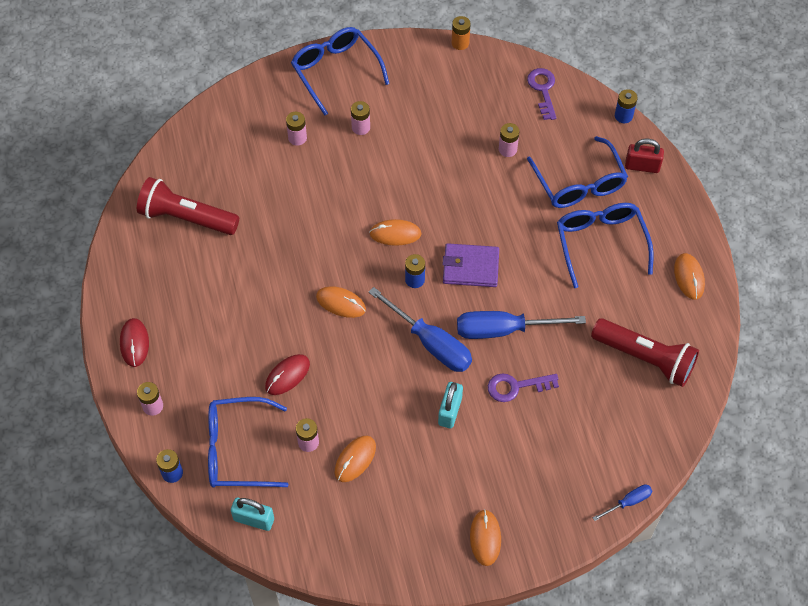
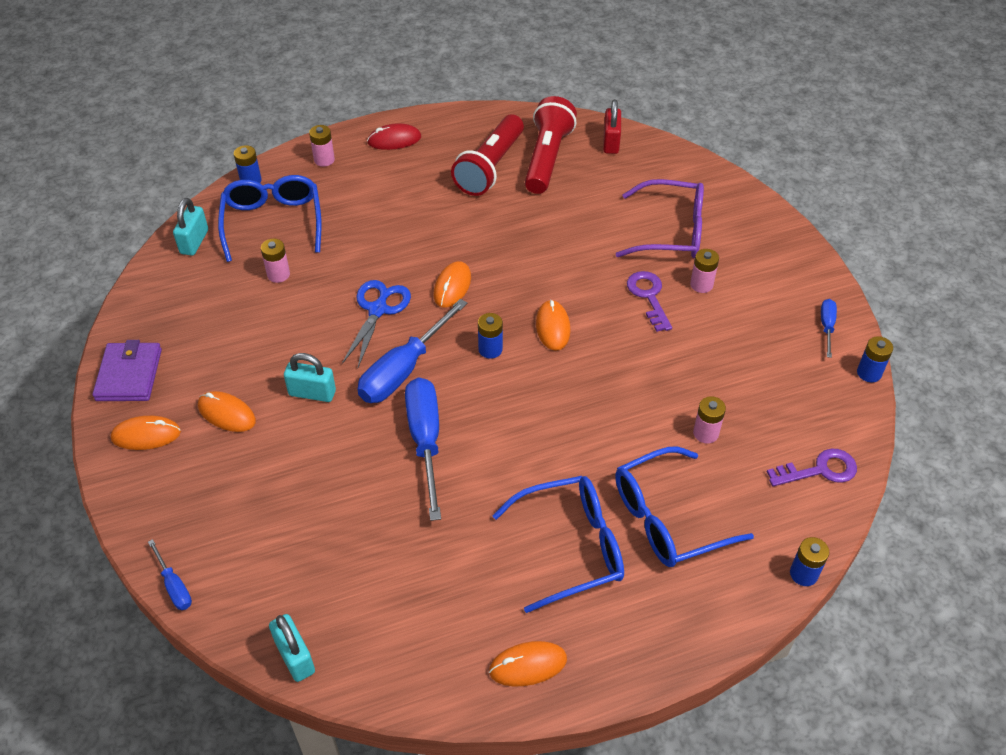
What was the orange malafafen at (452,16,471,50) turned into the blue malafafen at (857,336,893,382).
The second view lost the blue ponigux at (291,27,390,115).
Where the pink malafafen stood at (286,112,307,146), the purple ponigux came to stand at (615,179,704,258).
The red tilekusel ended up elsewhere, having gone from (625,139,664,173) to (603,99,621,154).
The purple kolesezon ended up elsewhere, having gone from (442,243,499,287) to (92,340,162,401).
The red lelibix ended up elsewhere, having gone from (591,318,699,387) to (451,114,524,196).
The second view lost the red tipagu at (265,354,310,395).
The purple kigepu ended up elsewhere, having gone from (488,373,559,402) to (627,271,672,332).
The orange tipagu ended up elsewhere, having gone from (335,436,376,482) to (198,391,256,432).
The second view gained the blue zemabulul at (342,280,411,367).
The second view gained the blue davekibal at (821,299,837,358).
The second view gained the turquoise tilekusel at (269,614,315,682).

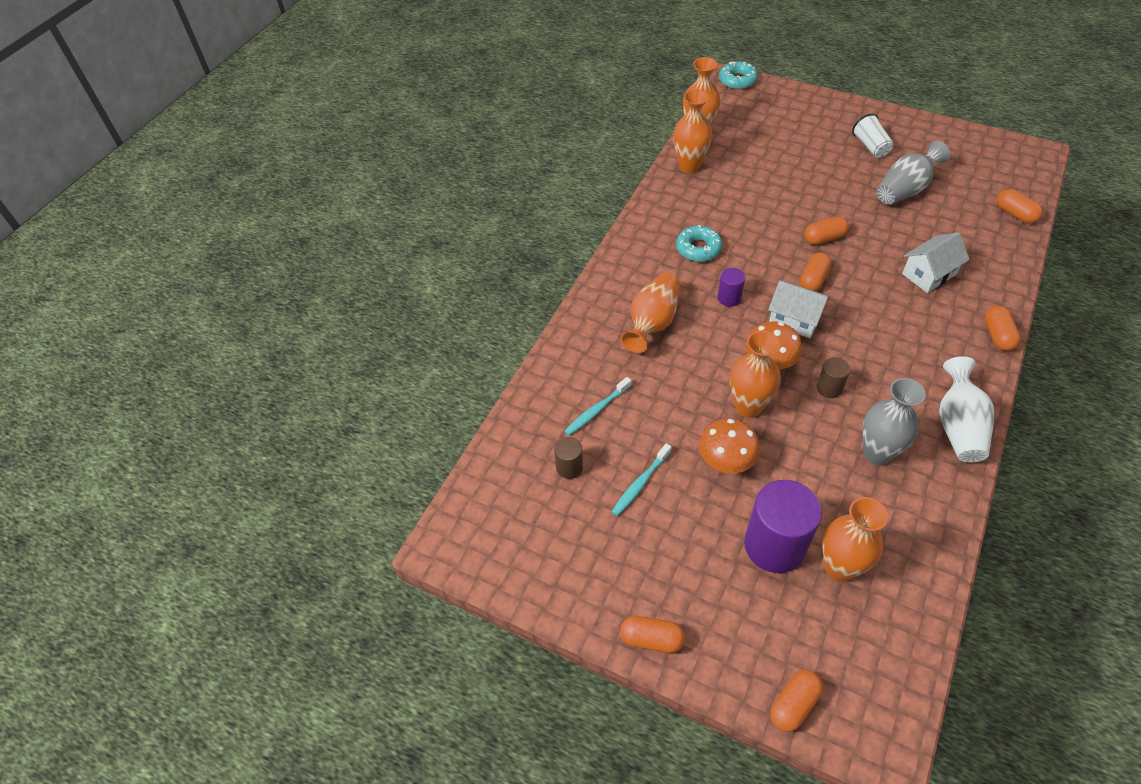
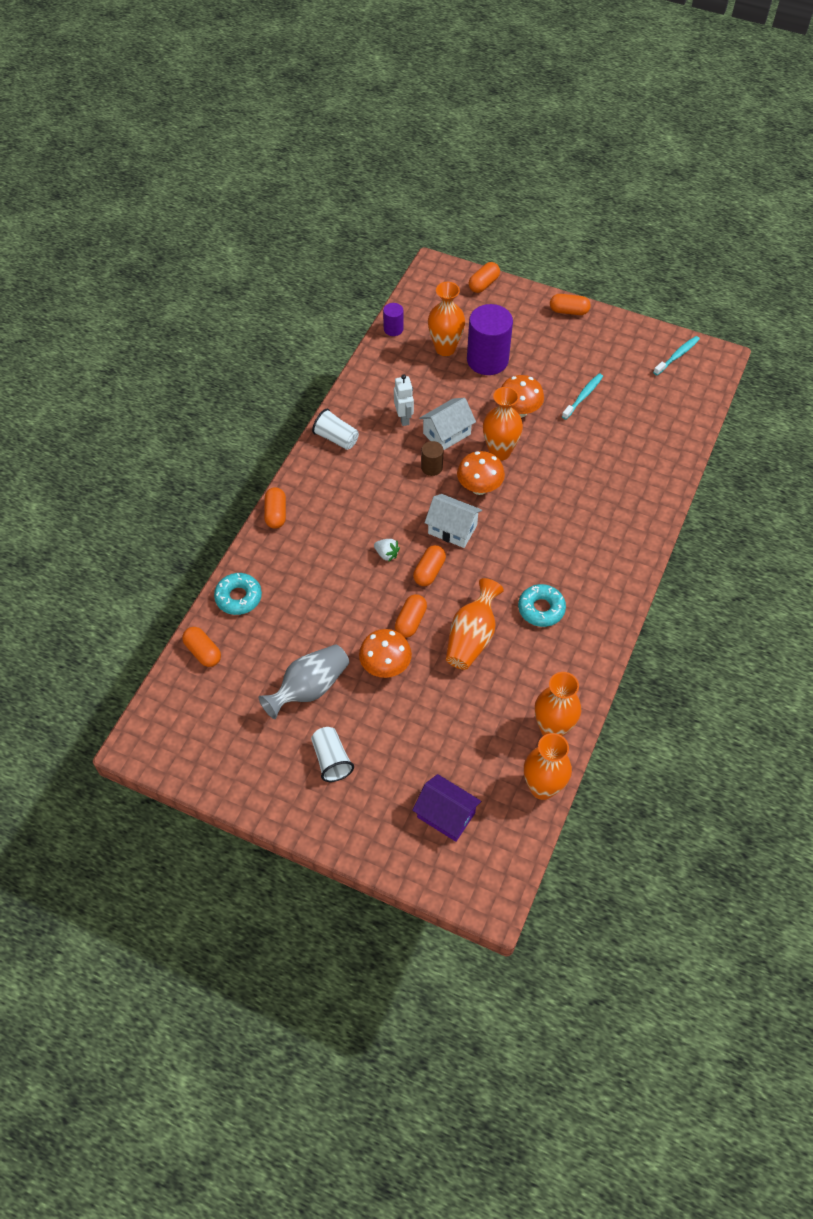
The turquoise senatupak ended up elsewhere, having gone from (719,61,758,89) to (214,573,262,615).
The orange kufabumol at (804,216,849,245) ended up facing another way, 45 degrees counterclockwise from before.
The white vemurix ended up elsewhere, having gone from (902,232,970,293) to (419,398,476,450).
The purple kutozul ended up elsewhere, having gone from (718,268,745,307) to (383,303,404,336).
The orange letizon ended up elsewhere, having gone from (621,272,680,353) to (446,578,504,670).
Where the white letizon stood at (939,356,994,462), the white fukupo came to stand at (312,409,359,450).
The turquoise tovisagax ended up elsewhere, having gone from (564,377,632,436) to (653,336,700,375).
Where the grey letizon stood at (863,378,926,465), the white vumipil came to stand at (394,375,414,426).
The second view lost the brown kutozul at (554,437,583,479).
The second view gained the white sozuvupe at (374,539,400,562).
The second view gained the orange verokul at (359,629,412,678).
The second view gained the purple vemurix at (412,774,481,842).

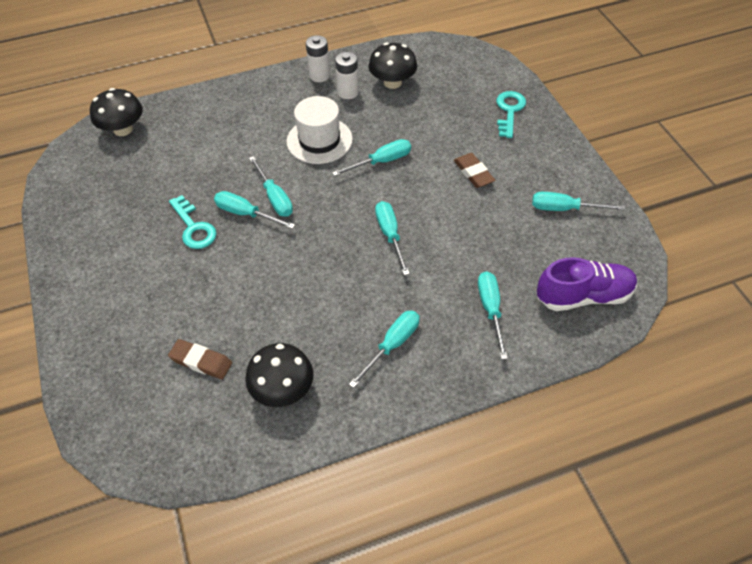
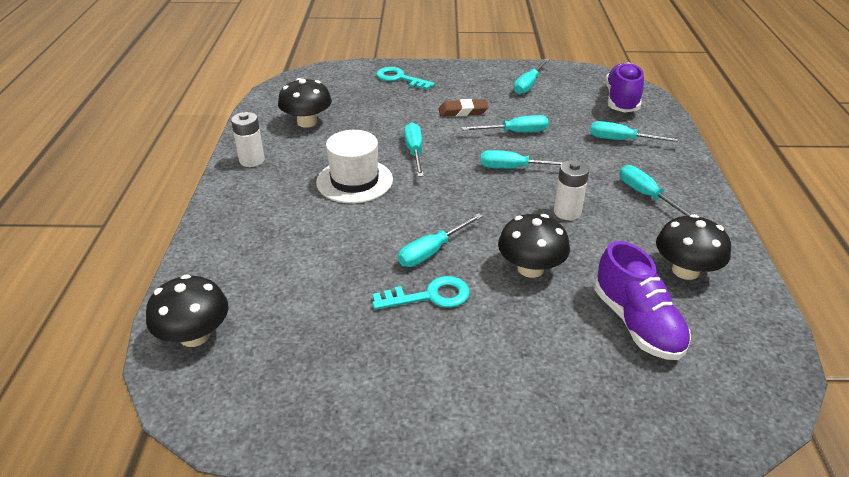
The white malafafen ended up elsewhere, having gone from (335,52,359,99) to (554,160,589,220).
The turquoise davekibal ended up elsewhere, having gone from (249,156,293,217) to (462,115,549,132).
Where the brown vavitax stood at (168,339,232,379), the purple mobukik came to stand at (595,241,691,360).
The second view gained the black verokul at (498,214,570,278).

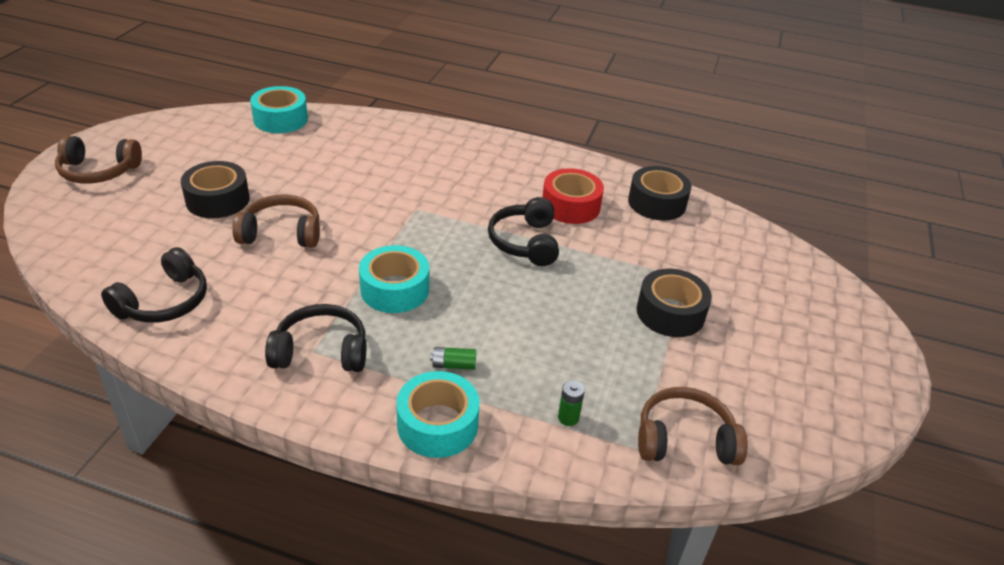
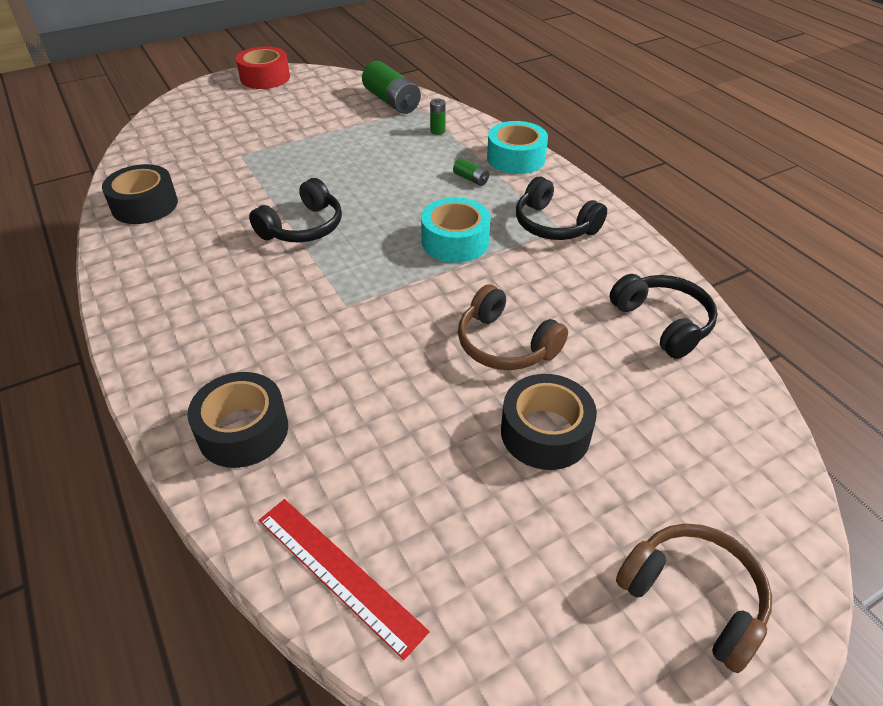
Where the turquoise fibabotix stood at (250,86,308,133), the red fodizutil came to stand at (259,499,430,660).
The red fibabotix ended up elsewhere, having gone from (543,168,604,224) to (236,46,290,89).
The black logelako at (101,247,207,323) ended up facing another way, 75 degrees clockwise from before.
The black fibabotix ended up elsewhere, having gone from (637,268,712,337) to (187,372,288,468).
Where the brown logelako stood at (638,387,748,465), the green malafafen came to stand at (362,61,421,114).

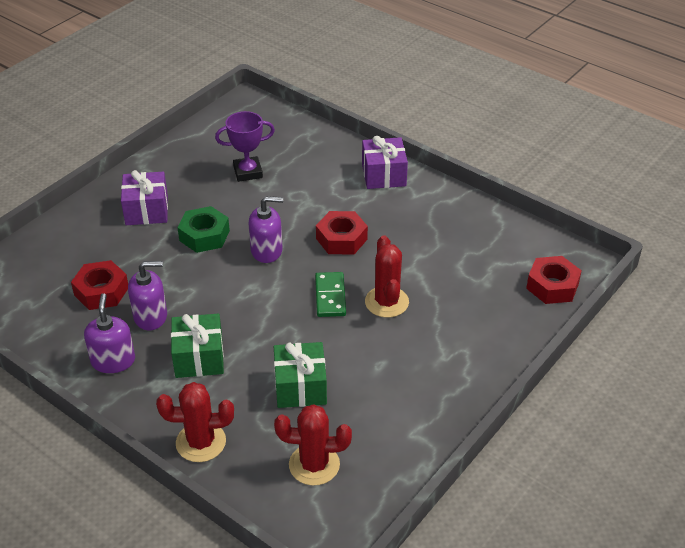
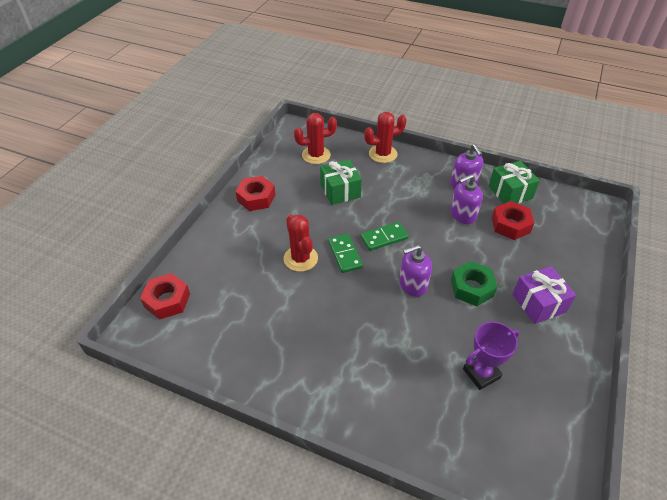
The second view lost the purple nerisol at (362,136,408,189).
The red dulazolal ended up elsewhere, having gone from (316,211,368,255) to (235,176,275,211).
The green nerisol ended up elsewhere, having gone from (171,313,224,378) to (488,161,540,204).
The second view gained the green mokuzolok at (361,222,409,251).

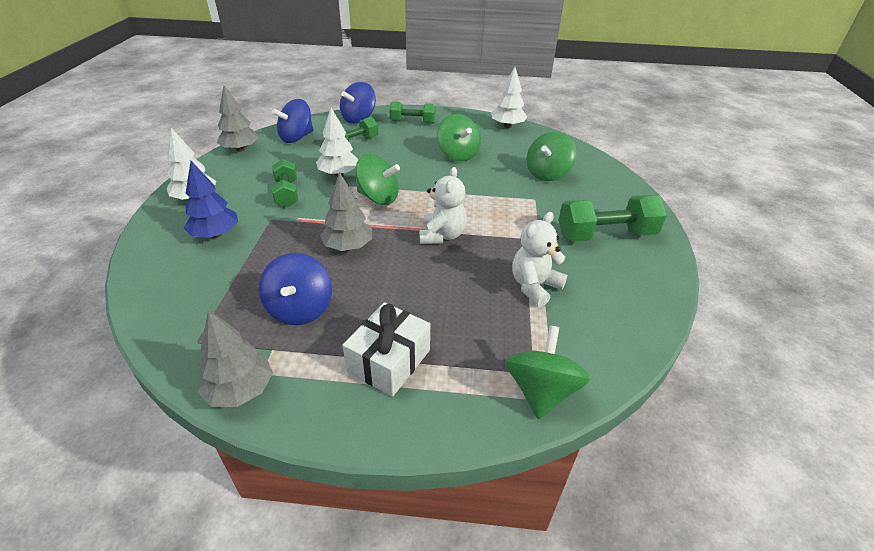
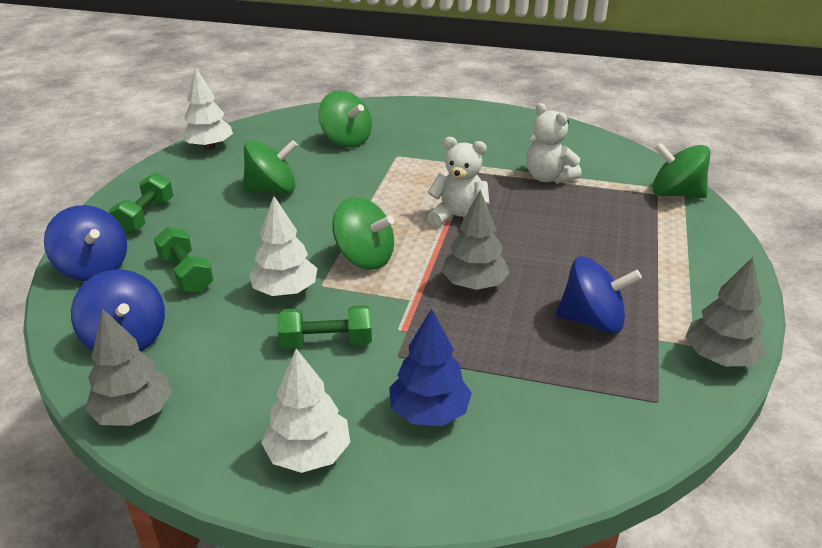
The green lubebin at (355,154,400,205) ended up facing another way, 90 degrees clockwise from before.
The second view lost the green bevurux at (559,195,667,242).
The second view lost the white nerisol at (343,302,430,397).

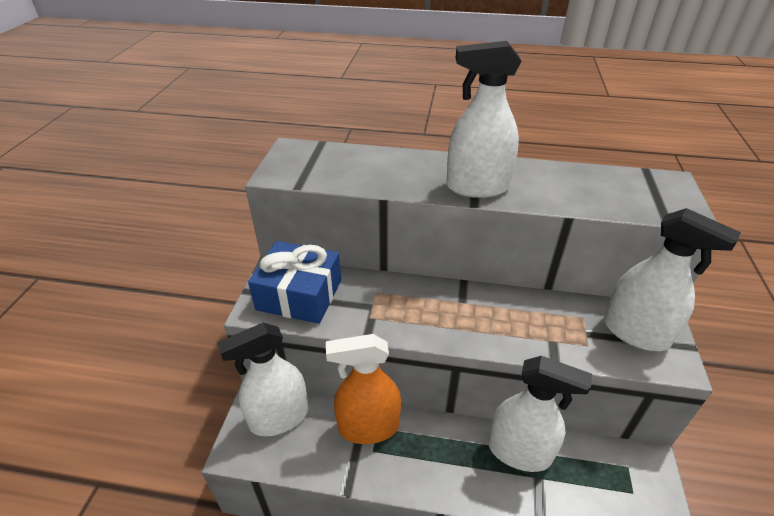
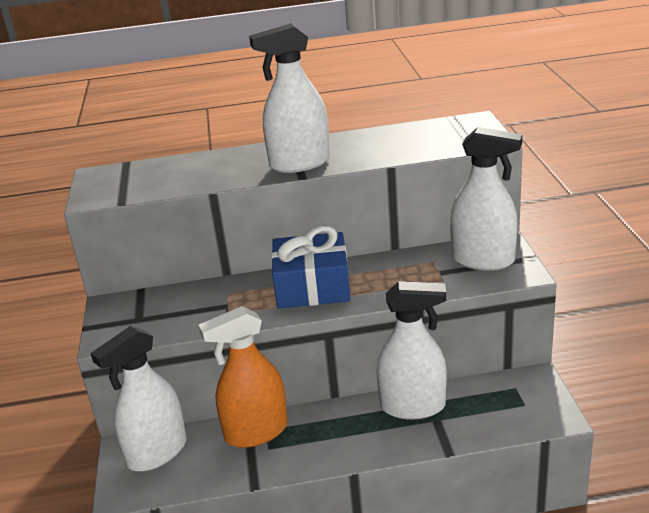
The blue nerisol ended up elsewhere, having gone from (248,241,341,324) to (271,226,350,309).

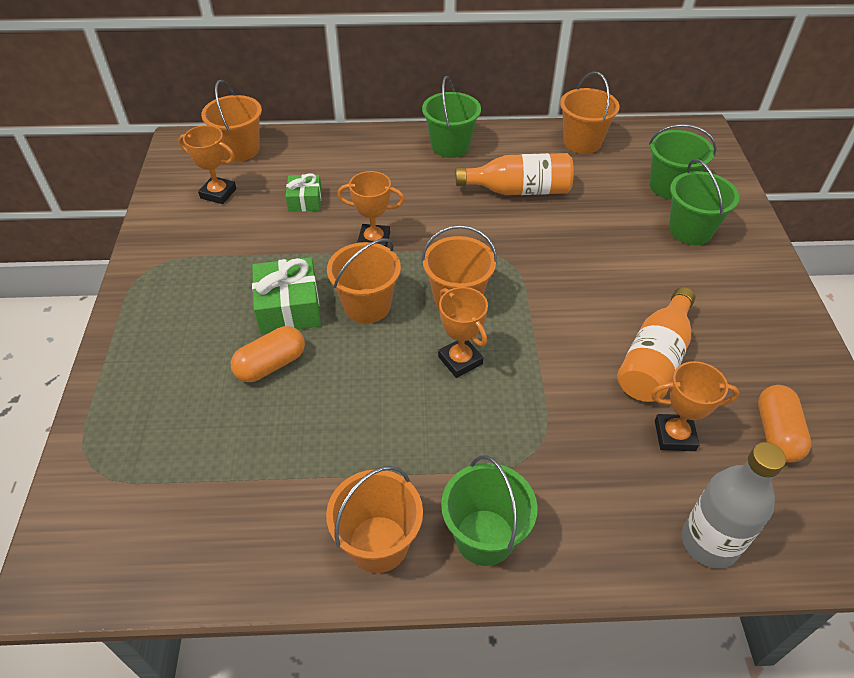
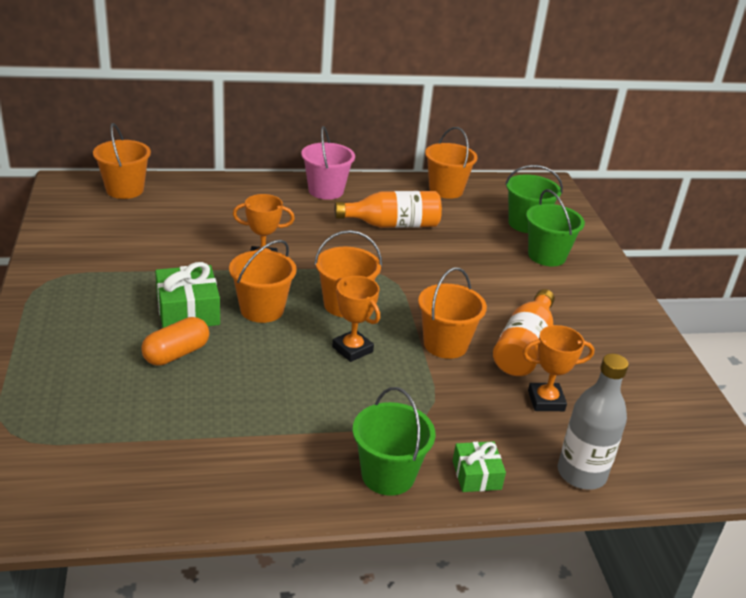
What was the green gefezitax at (422,76,481,158) turned into the pink gefezitax at (301,126,355,200).
The second view lost the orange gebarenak at (178,125,236,204).
The green nerisol ended up elsewhere, having gone from (285,173,322,212) to (453,441,506,492).
The second view lost the orange kufabumol at (758,385,811,462).
The orange gefezitax ended up elsewhere, having gone from (326,466,423,573) to (418,267,487,359).

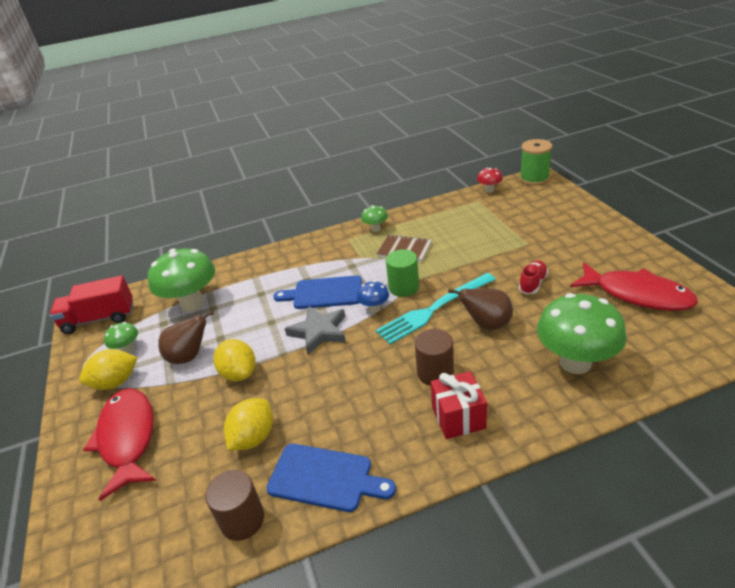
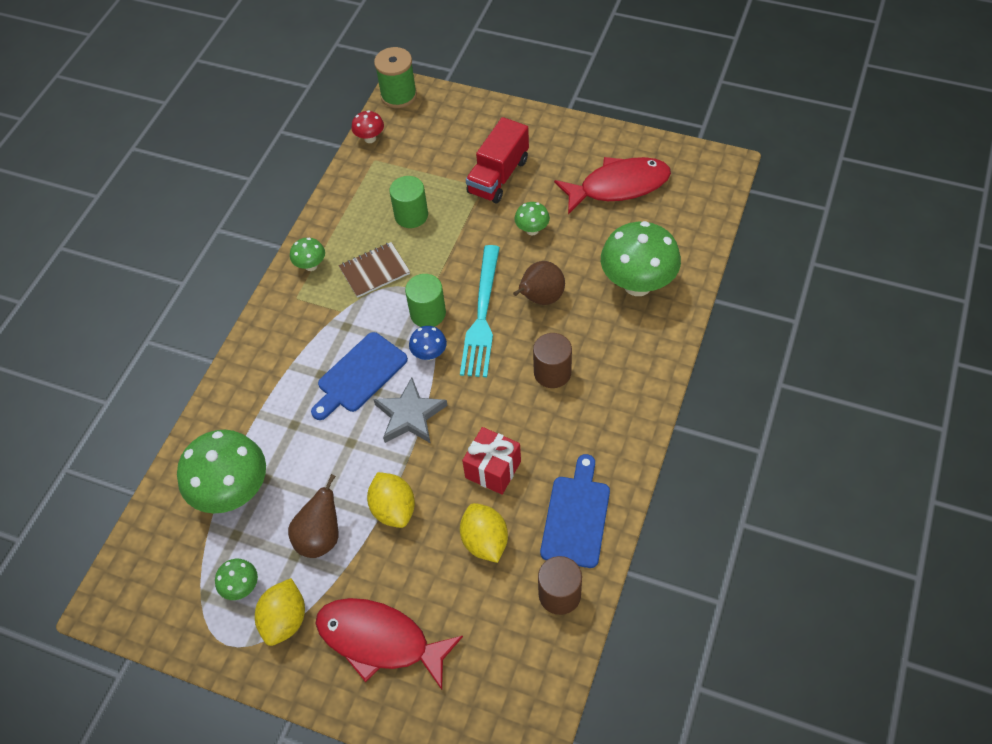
Where the red mobukik stood at (519,261,548,294), the green verokul came to stand at (514,202,550,235).
The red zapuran ended up elsewhere, having gone from (49,275,133,334) to (466,117,529,203).
The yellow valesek at (213,339,256,381) ended up facing another way, 60 degrees clockwise from before.
The red nerisol ended up elsewhere, having gone from (431,371,487,439) to (462,427,521,495).
The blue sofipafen at (266,444,396,512) ended up facing another way, 45 degrees counterclockwise from before.
The second view gained the green kutozul at (389,176,428,228).

